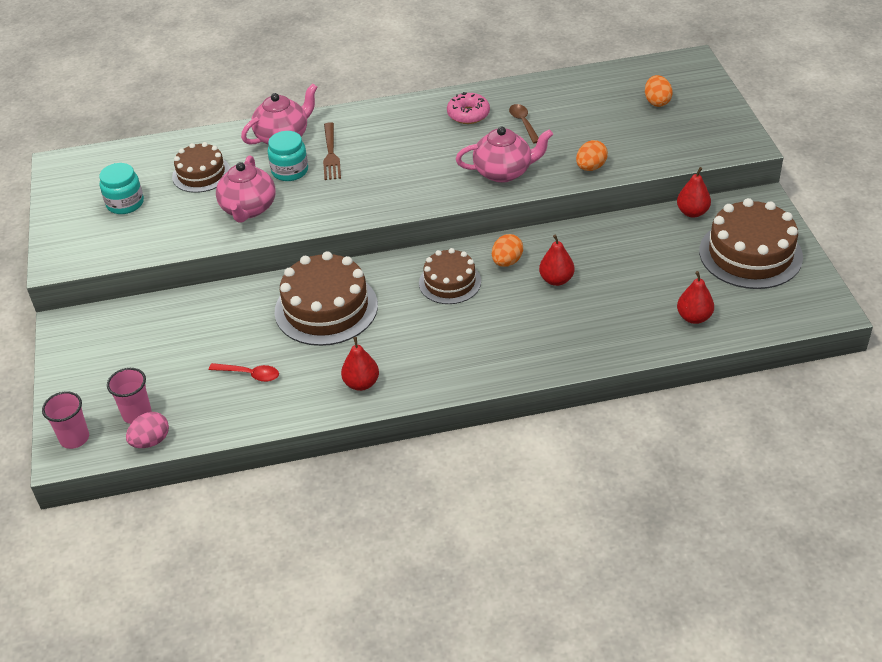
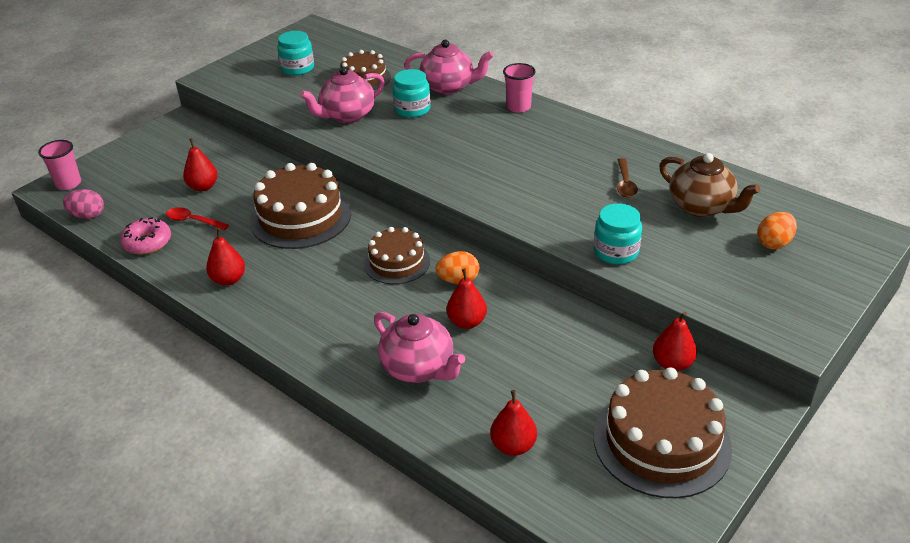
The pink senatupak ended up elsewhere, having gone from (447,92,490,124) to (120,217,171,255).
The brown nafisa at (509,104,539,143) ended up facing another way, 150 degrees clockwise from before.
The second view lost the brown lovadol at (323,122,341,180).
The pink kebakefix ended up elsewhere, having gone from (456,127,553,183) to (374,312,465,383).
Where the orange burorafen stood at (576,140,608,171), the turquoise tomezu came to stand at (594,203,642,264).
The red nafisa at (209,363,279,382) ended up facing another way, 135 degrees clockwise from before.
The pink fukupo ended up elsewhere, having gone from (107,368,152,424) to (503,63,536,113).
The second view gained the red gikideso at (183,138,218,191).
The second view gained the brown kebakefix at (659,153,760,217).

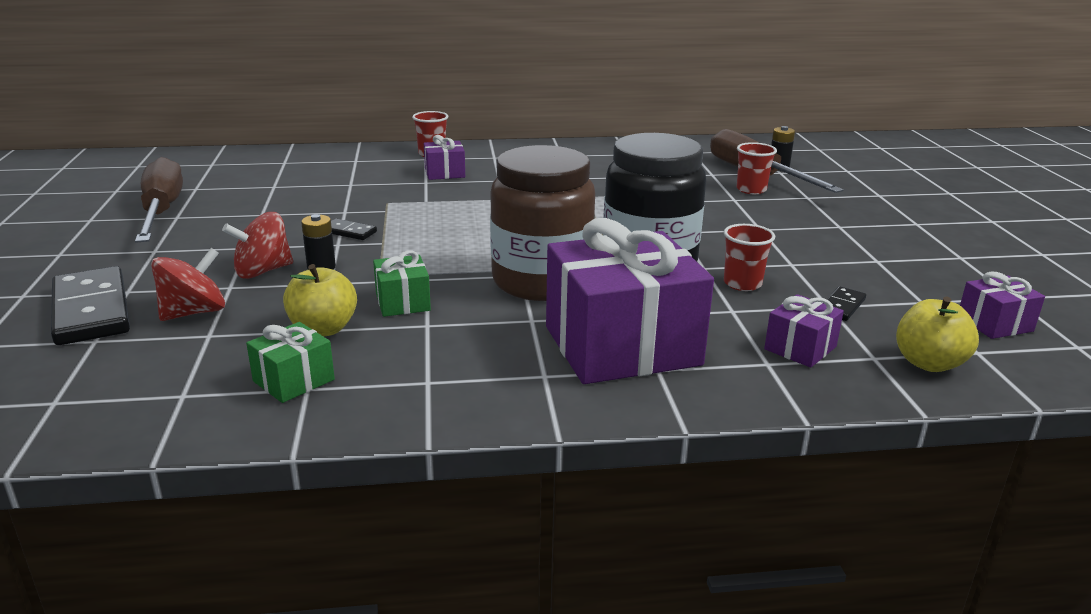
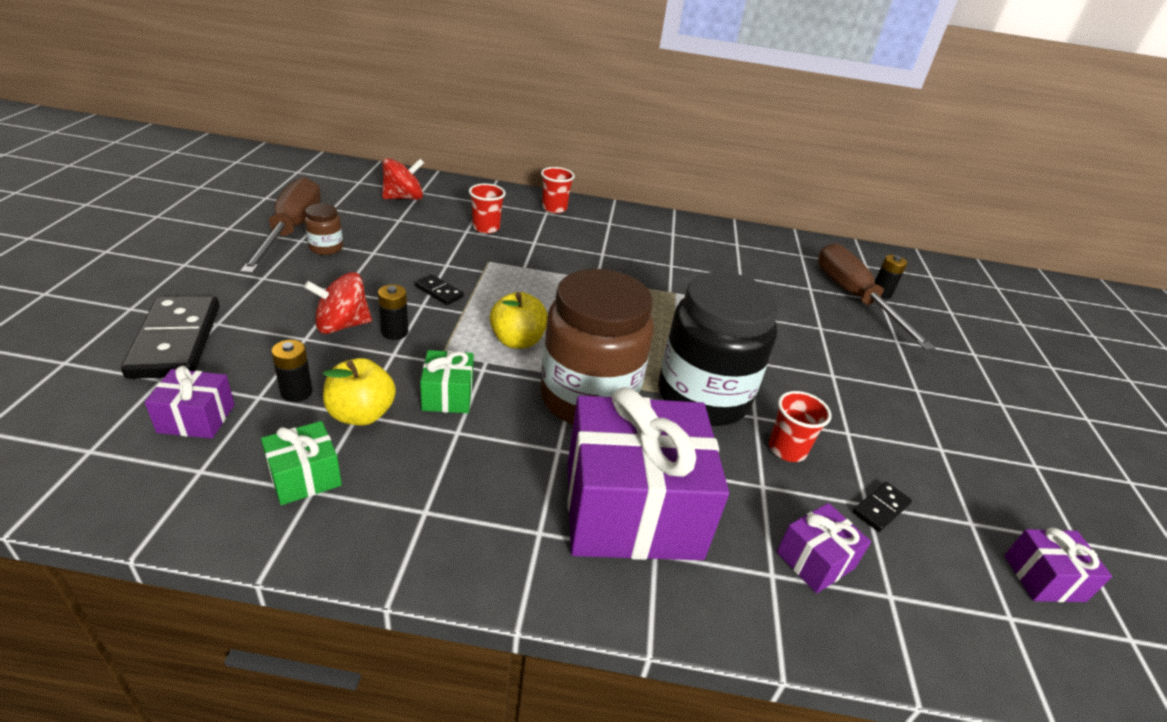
The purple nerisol ended up elsewhere, having gone from (424,135,465,180) to (145,366,235,438).
The red fukupo ended up elsewhere, having gone from (737,142,777,194) to (469,183,506,234).
The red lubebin ended up elsewhere, having gone from (151,248,225,321) to (382,158,424,200).
The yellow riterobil ended up elsewhere, having gone from (896,297,979,372) to (490,292,548,349).
The second view gained the brown tomezu at (305,203,343,255).
The second view gained the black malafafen at (272,340,313,402).

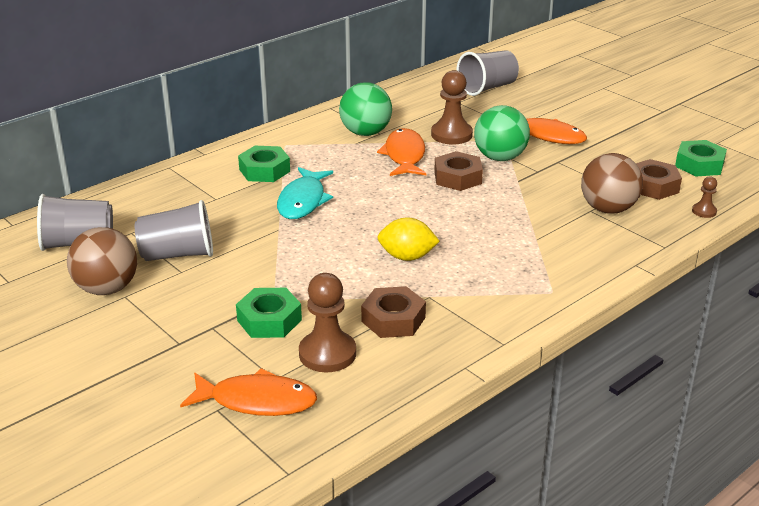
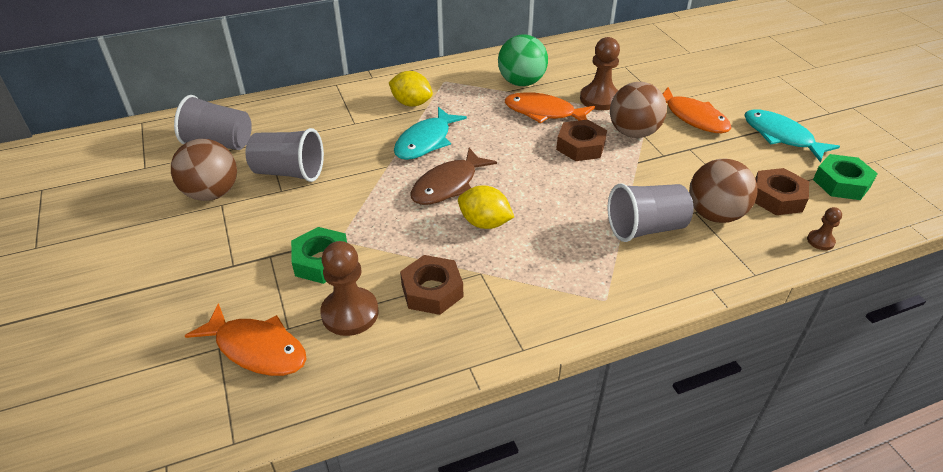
The grey fukupo ended up elsewhere, having gone from (456,50,519,96) to (608,184,694,242).
What was the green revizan at (474,105,530,161) turned into the brown revizan at (610,82,667,138).
The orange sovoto at (377,128,426,176) ended up facing another way, 90 degrees counterclockwise from before.
Where the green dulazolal stood at (238,146,290,182), the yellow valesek came to stand at (389,71,433,107).
The second view gained the turquoise sovoto at (744,109,840,163).
The second view gained the brown sovoto at (410,148,497,205).

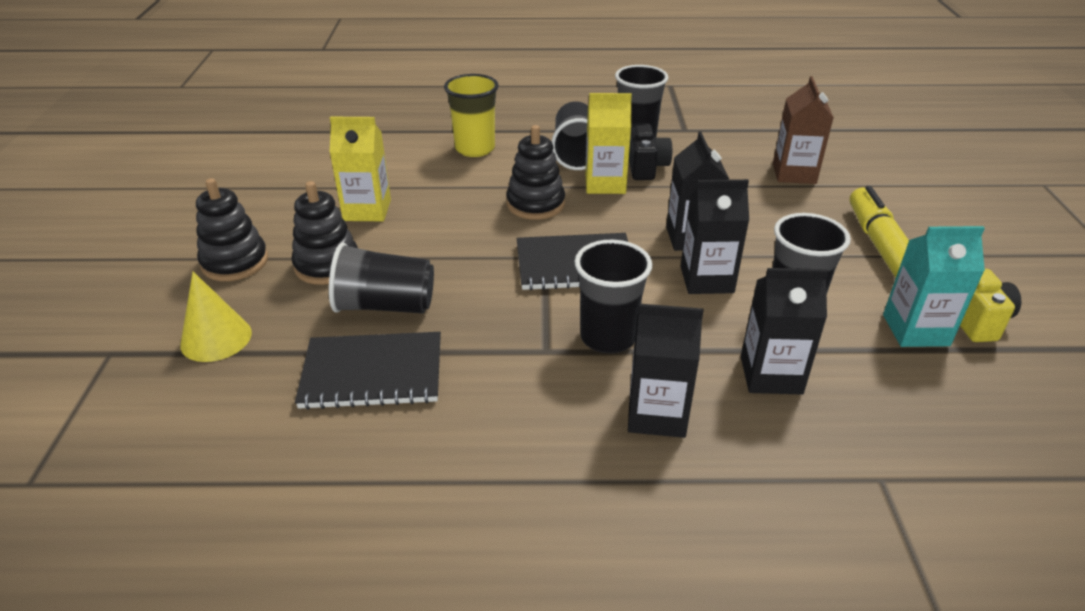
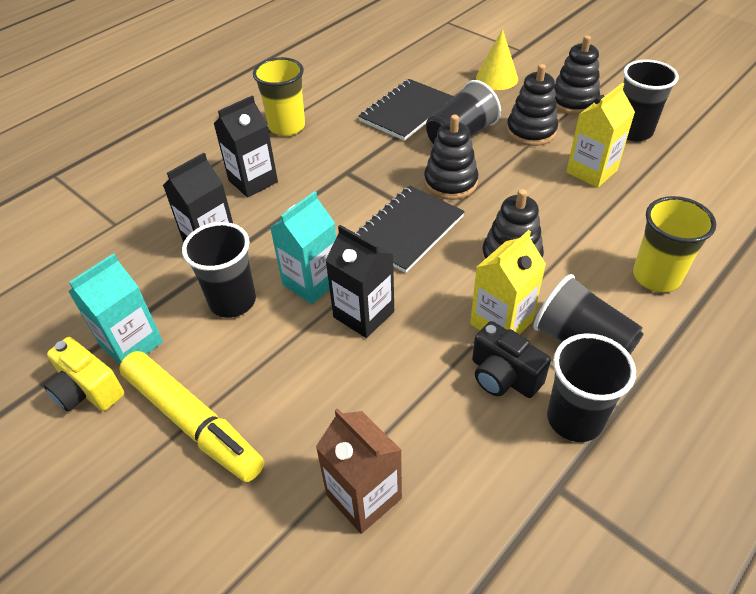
What was the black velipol at (680,179,749,294) turned into the turquoise velipol at (270,191,336,304).
The black fukupo ended up elsewhere, having gone from (574,240,652,353) to (623,60,679,141).
The second view gained the yellow fukupo at (253,57,305,136).
The second view gained the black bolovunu at (424,115,478,200).

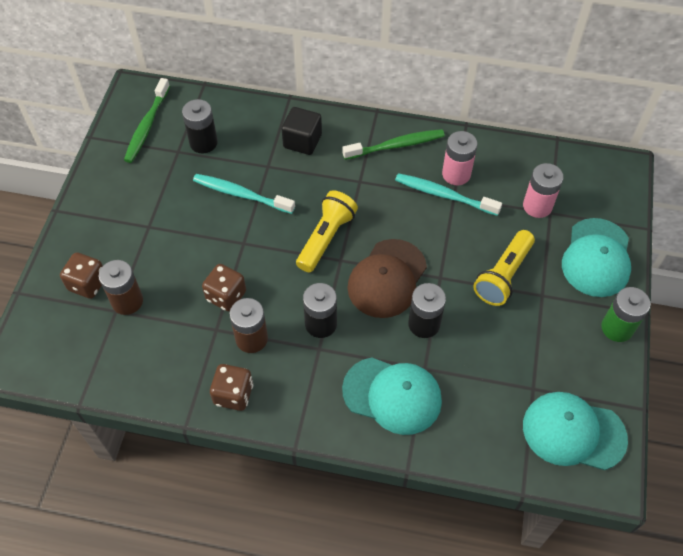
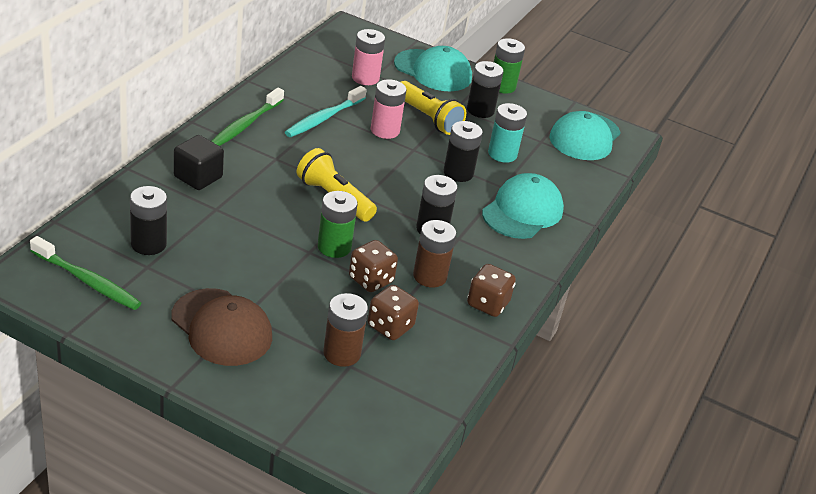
The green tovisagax at (342,129,445,160) ended up facing another way, 150 degrees counterclockwise from before.
The pink malafafen ended up elsewhere, having gone from (442,131,478,185) to (371,79,407,139).
The second view lost the turquoise tovisagax at (193,174,295,214).
The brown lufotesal ended up elsewhere, having gone from (347,239,427,318) to (171,288,272,366).
The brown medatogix ended up elsewhere, having gone from (60,252,103,299) to (368,285,419,340).
The second view gained the black malafafen at (467,61,503,118).
The second view gained the turquoise malafafen at (488,103,527,163).
The second view gained the green malafafen at (318,191,357,258).

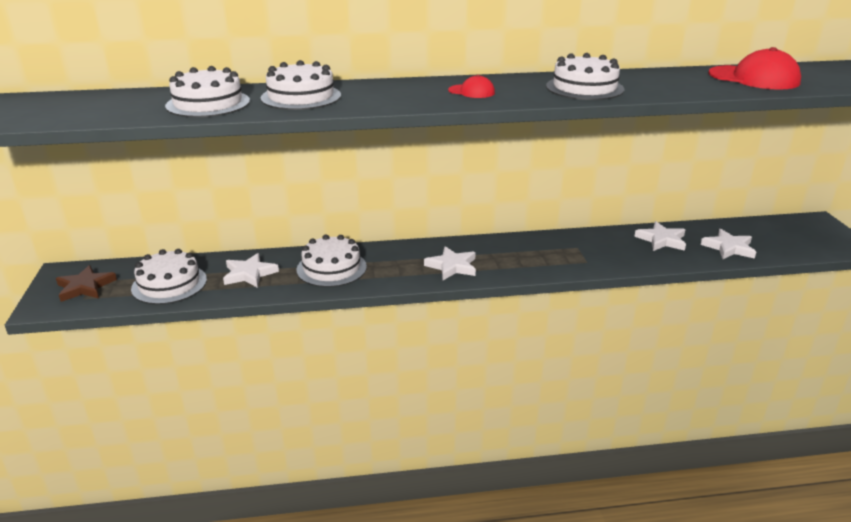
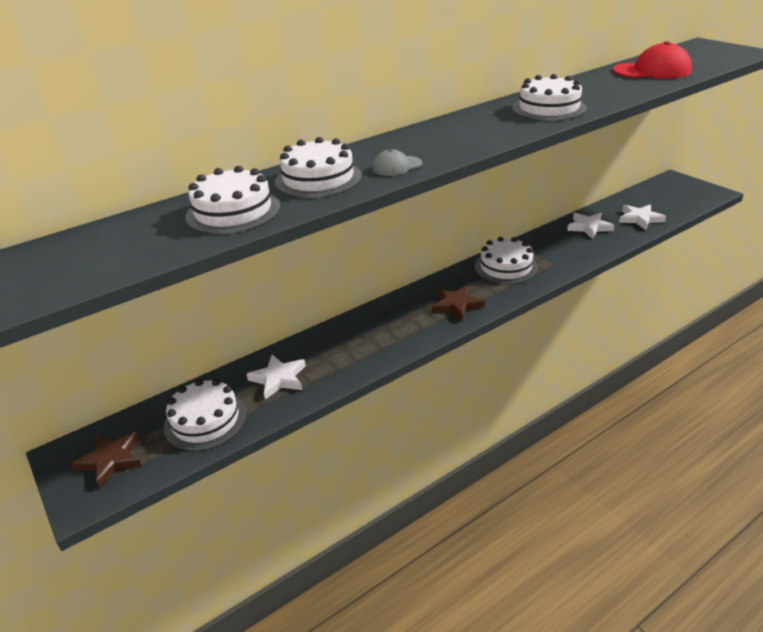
The second view lost the red lufotesal at (448,75,495,98).
The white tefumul ended up elsewhere, having gone from (296,235,367,287) to (475,237,538,284).
What was the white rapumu at (424,246,476,280) turned into the brown rapumu at (432,285,485,321).
The second view gained the grey lufotesal at (372,149,422,176).

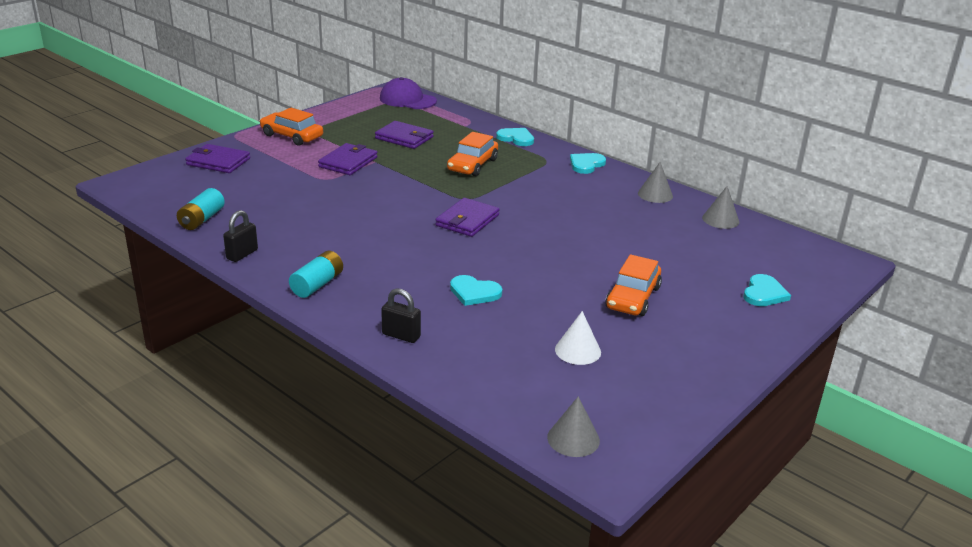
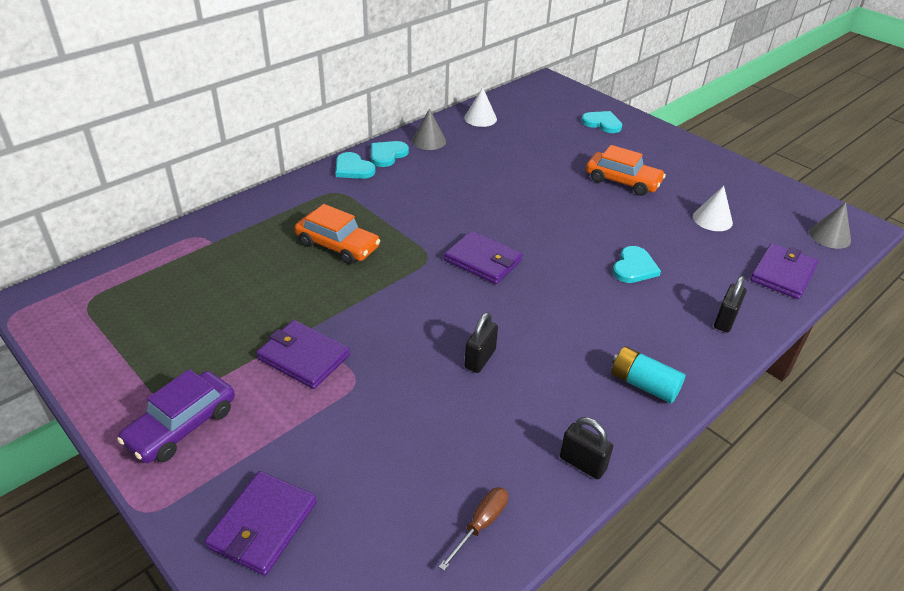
The second view lost the purple lufotesal at (380,77,437,109).
What was the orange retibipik at (260,108,323,146) turned into the purple retibipik at (117,369,235,463).
The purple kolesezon ended up elsewhere, having gone from (375,121,434,149) to (750,243,818,299).
The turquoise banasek ended up elsewhere, having gone from (496,128,534,146) to (371,141,409,167).
What was the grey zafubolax at (702,186,739,229) turned into the white zafubolax at (464,87,497,127).
Where the turquoise malafafen stood at (177,188,225,230), the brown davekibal came to stand at (439,487,508,571).
The second view gained the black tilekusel at (464,312,498,373).

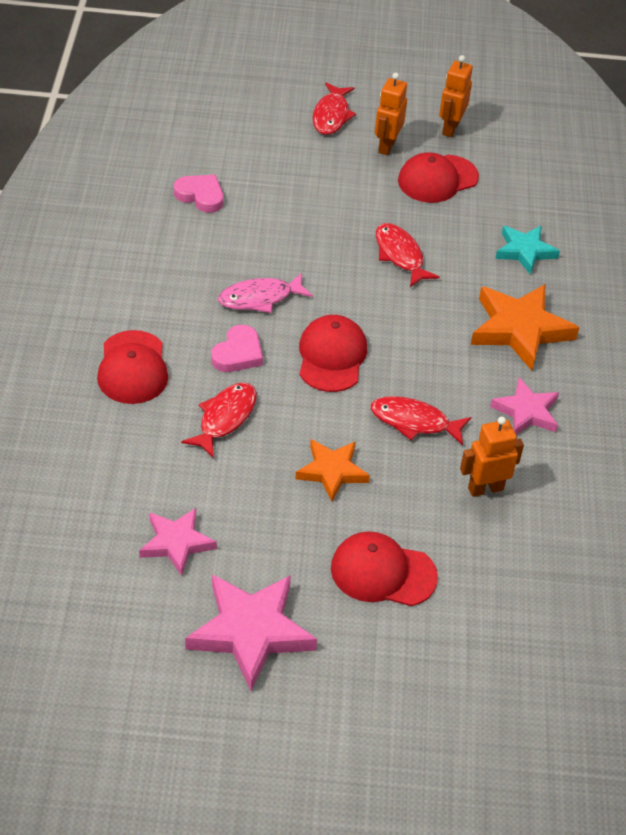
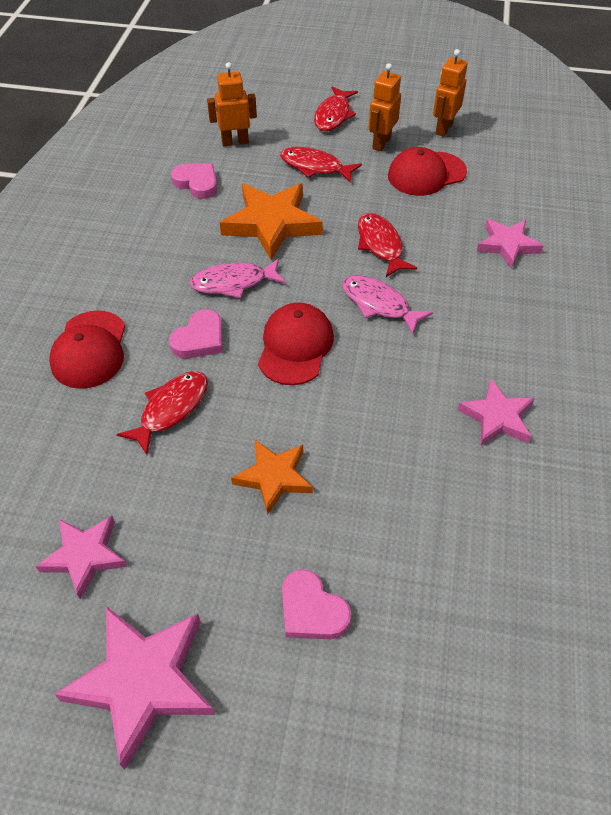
What was the turquoise rapumu at (495,226,560,275) turned into the pink rapumu at (476,219,543,269).
The orange rapumu ended up elsewhere, having gone from (471,284,579,371) to (220,184,323,260).
The red sovoto ended up elsewhere, having gone from (371,396,471,445) to (280,147,362,183).
The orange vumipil ended up elsewhere, having gone from (460,416,524,497) to (207,62,257,146).
Where the red lufotesal stood at (331,531,438,606), the pink banasek came to stand at (282,569,351,639).
The second view gained the pink sovoto at (342,275,433,335).

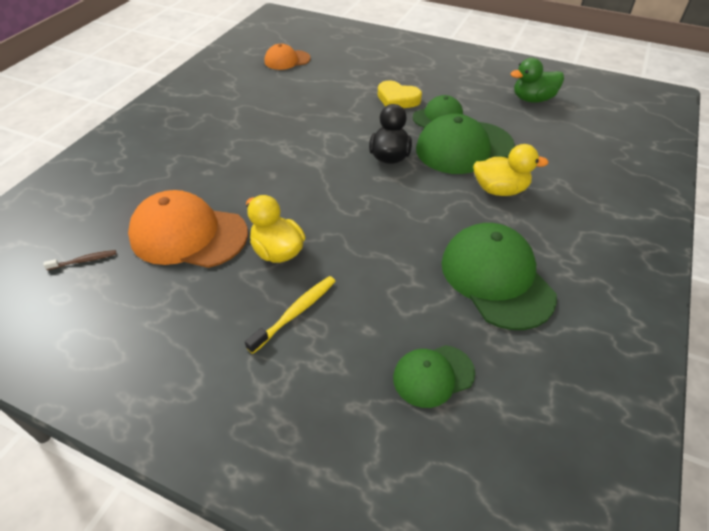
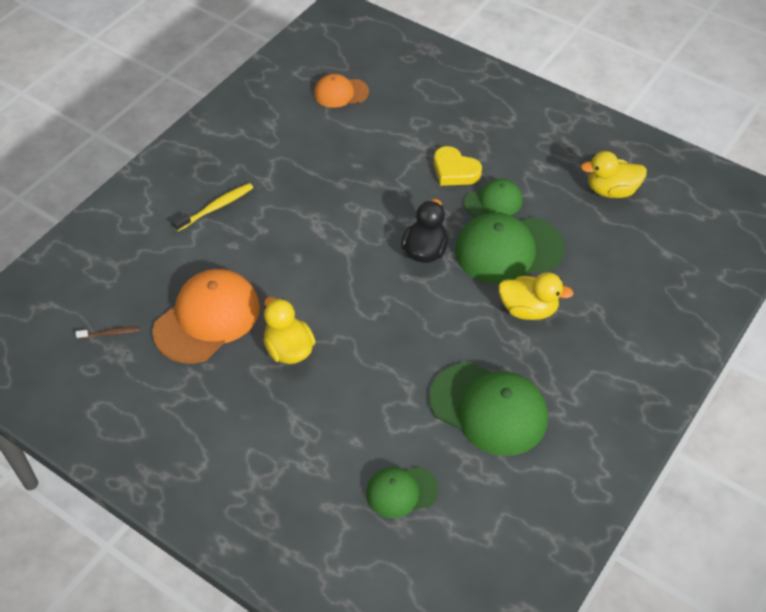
What was the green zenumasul at (510,58,564,103) turned into the yellow zenumasul at (581,151,647,198).
The orange lufotesal at (128,190,248,268) ended up facing another way, 105 degrees clockwise from before.
The green lufotesal at (441,223,557,330) ended up facing another way, 135 degrees clockwise from before.
The yellow tovisagax ended up elsewhere, having gone from (245,276,336,354) to (172,183,253,232).

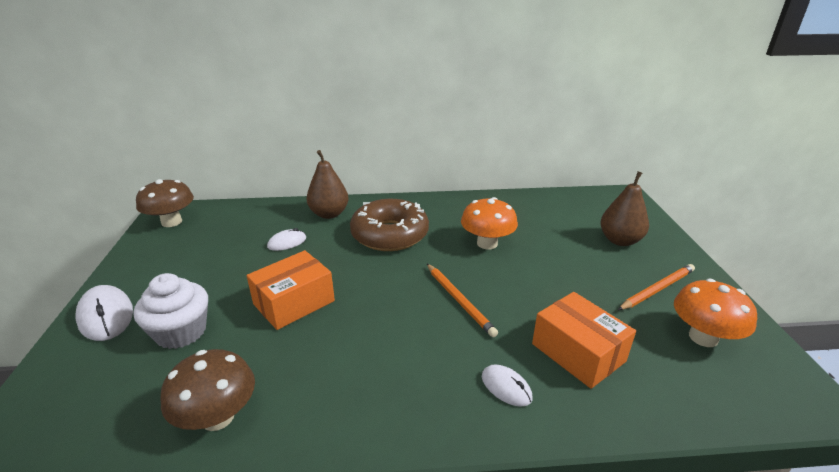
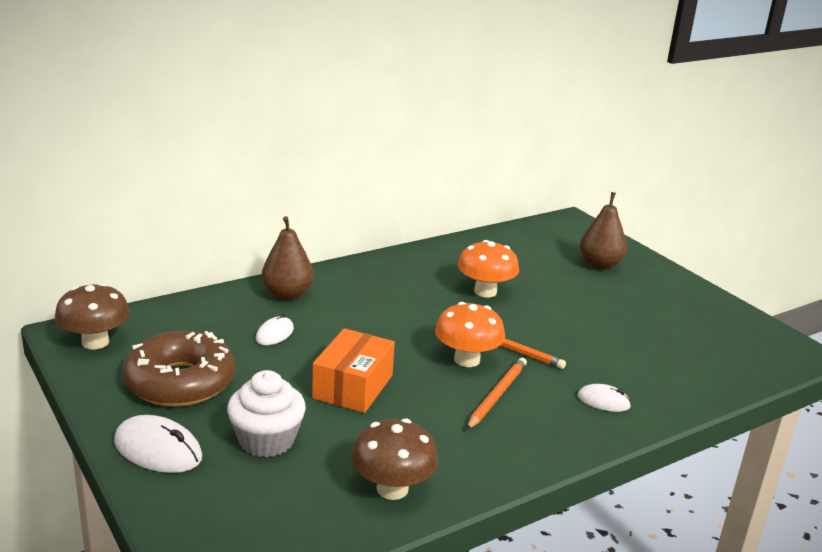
The brown senatupak ended up elsewhere, having gone from (350,199,429,251) to (122,331,235,407).
The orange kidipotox ended up elsewhere, having gone from (618,264,695,310) to (466,358,527,430).
The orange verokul ended up elsewhere, having gone from (674,279,757,347) to (435,302,505,367).
The second view lost the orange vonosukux at (532,292,636,389).

